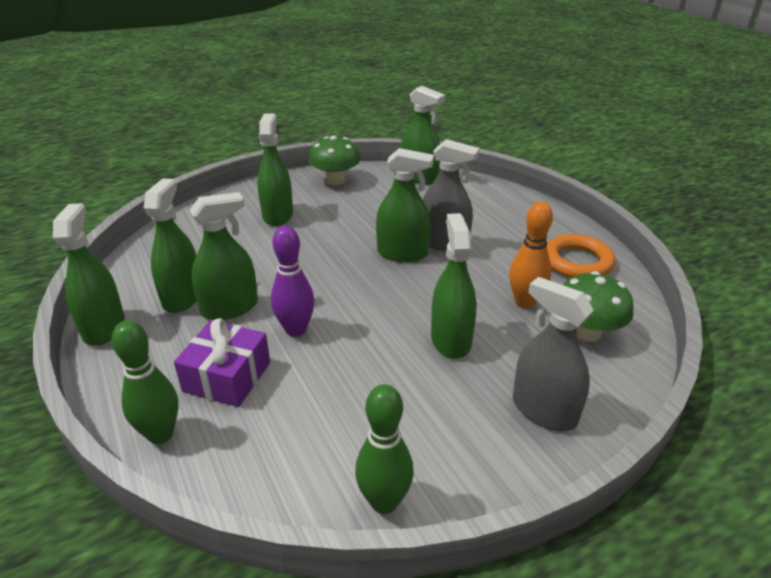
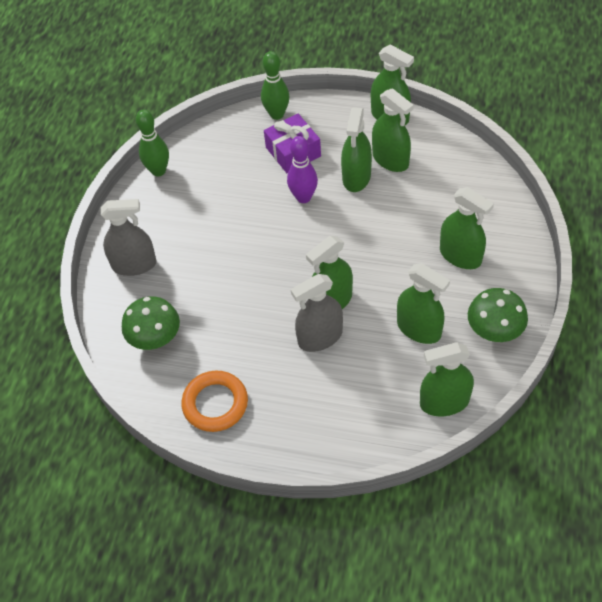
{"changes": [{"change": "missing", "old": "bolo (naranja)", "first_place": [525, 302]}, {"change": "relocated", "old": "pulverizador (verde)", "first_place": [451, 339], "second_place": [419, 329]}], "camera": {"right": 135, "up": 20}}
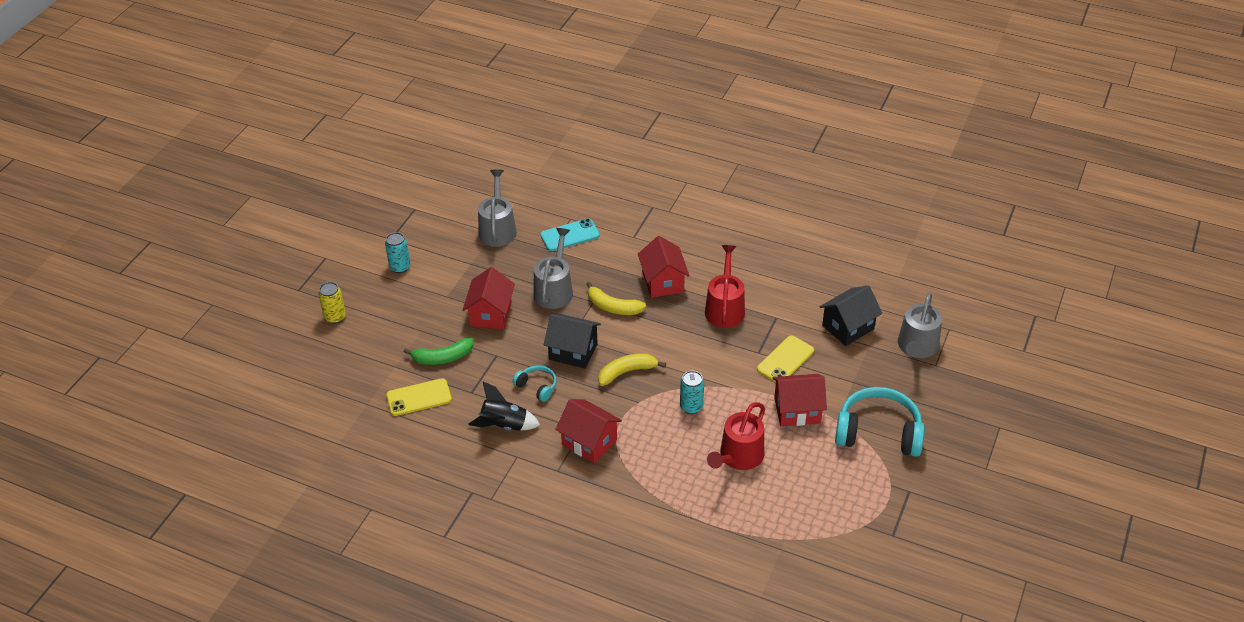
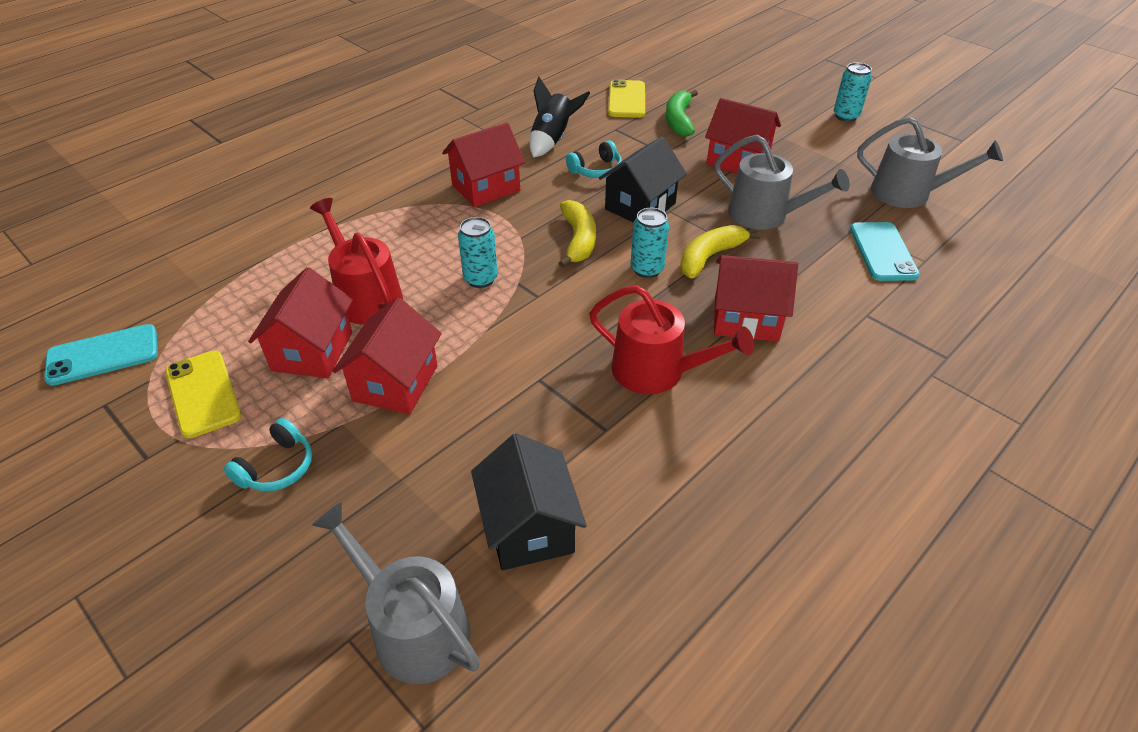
{"changes": [{"change": "missing", "old": "lata (amarillo)", "first_place": [335, 317]}, {"change": "relocated", "old": "móvil (amarillo)", "first_place": [785, 360], "second_place": [203, 393]}, {"change": "size", "old": "auriculares (turquesa)", "first_place": [878, 432], "second_place": [277, 467], "factor": 0.49}, {"change": "appeared", "new": "lata (turquesa)", "second_place": [647, 269]}, {"change": "appeared", "new": "casa (rojo)", "second_place": [312, 351]}, {"change": "appeared", "new": "móvil (turquesa)", "second_place": [103, 355]}], "camera": {"right": 110, "up": 0}}
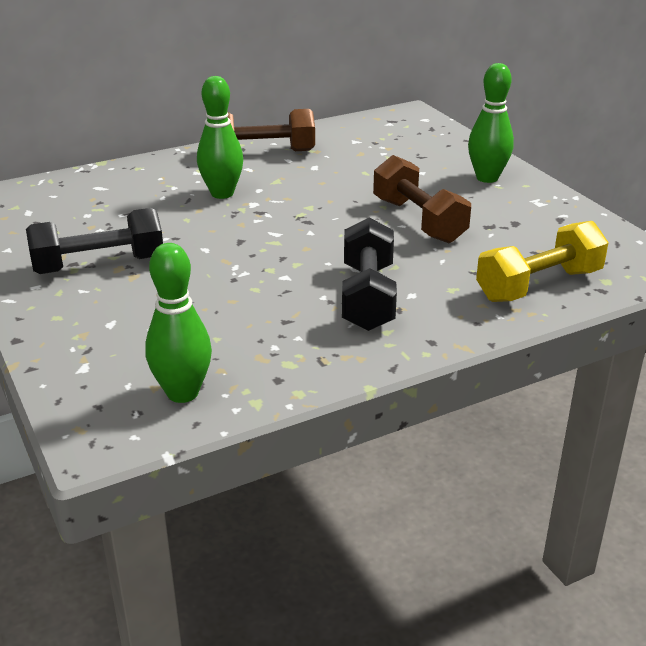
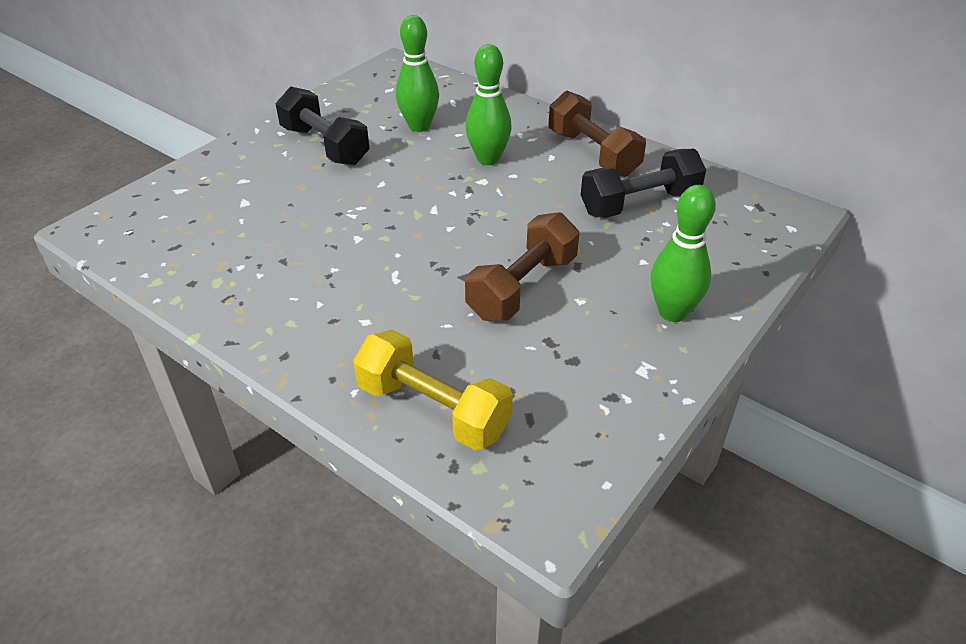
{"changes": [{"change": "relocated", "old": "mancuerna (negro)", "first_place": [368, 297], "second_place": [639, 204]}, {"change": "relocated", "old": "bolo (verde)", "first_place": [182, 393], "second_place": [419, 126]}], "camera": {"right": 65, "up": 10}}
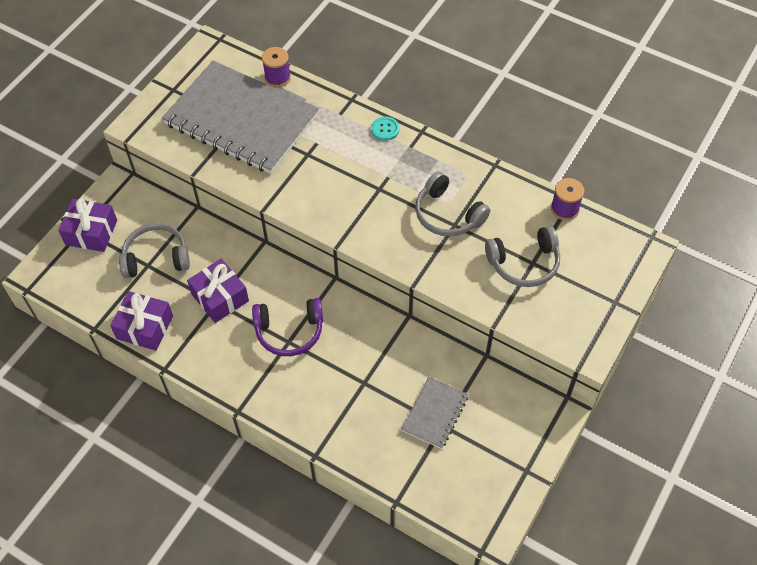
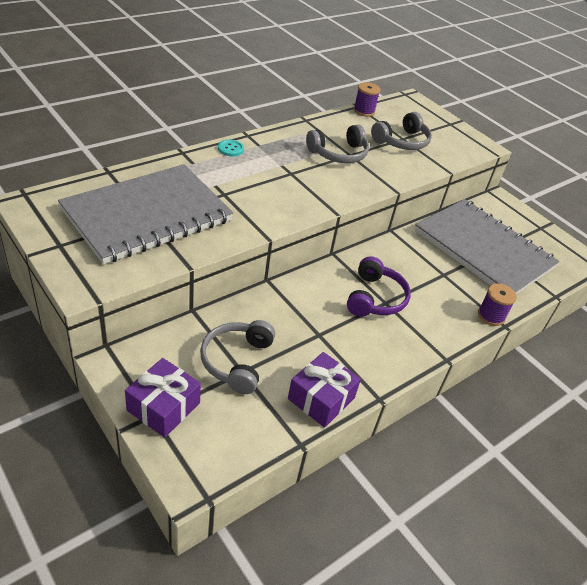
{"changes": [{"change": "relocated", "old": "carrete (morado)", "first_place": [277, 77], "second_place": [491, 316]}, {"change": "spun", "old": "auriculares (gris)", "first_place": [524, 263], "second_place": [402, 141], "degrees": 45}, {"change": "missing", "old": "regalo (morado)", "first_place": [220, 297]}, {"change": "size", "old": "cuaderno (gris)", "first_place": [435, 413], "second_place": [483, 249], "factor": 2.25}], "camera": {"right": -75, "up": -15}}
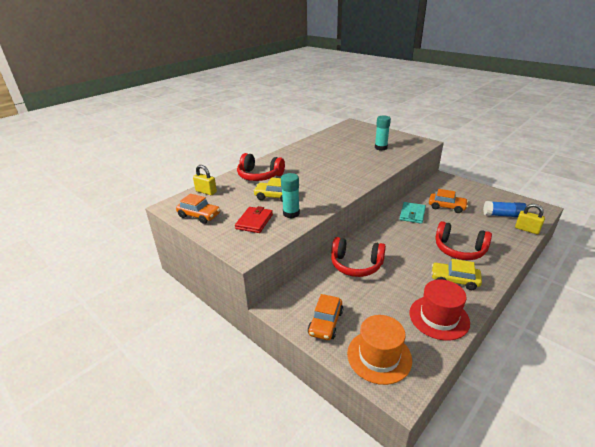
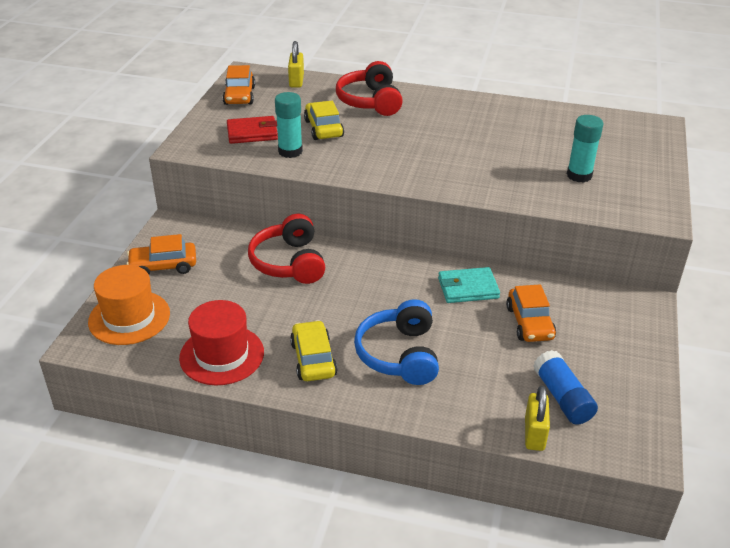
{"changes": [{"change": "colour", "old": "auriculares (rojo)", "new": "auriculares (azul)", "first_place": [459, 249], "second_place": [399, 354]}], "camera": {"right": 60, "up": 5}}
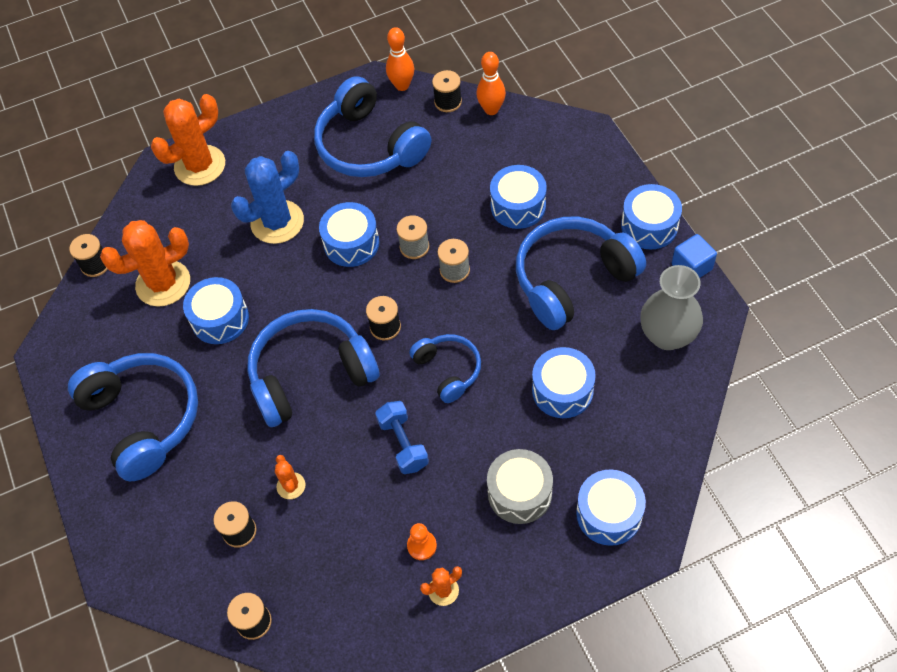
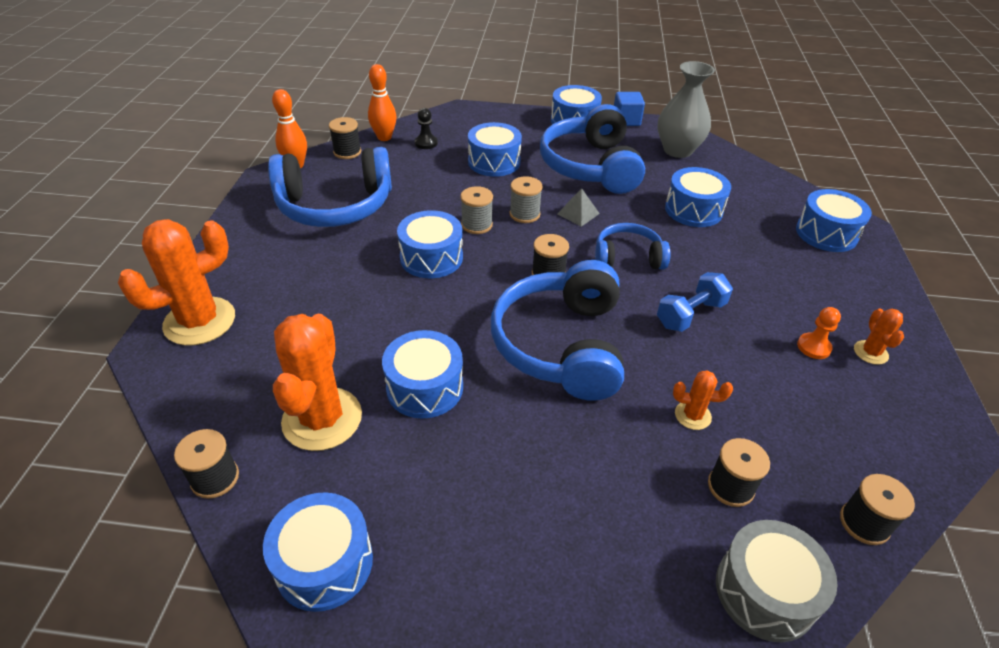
{"changes": [{"change": "spun", "old": "cactus (naranja)", "first_place": [200, 165], "second_place": [199, 321], "degrees": 60}, {"change": "missing", "old": "cactus (azul)", "first_place": [277, 222]}, {"change": "missing", "old": "auriculares (azul)", "first_place": [143, 419]}, {"change": "spun", "old": "mancuerna (azul)", "first_place": [403, 444], "second_place": [690, 314], "degrees": -45}, {"change": "relocated", "old": "tambor (gris)", "first_place": [519, 493], "second_place": [765, 591]}, {"change": "appeared", "new": "peón (negro)", "second_place": [426, 143]}, {"change": "appeared", "new": "pirámide (gris)", "second_place": [578, 213]}, {"change": "appeared", "new": "tambor (azul)", "second_place": [324, 563]}], "camera": {"right": -65, "up": -15}}
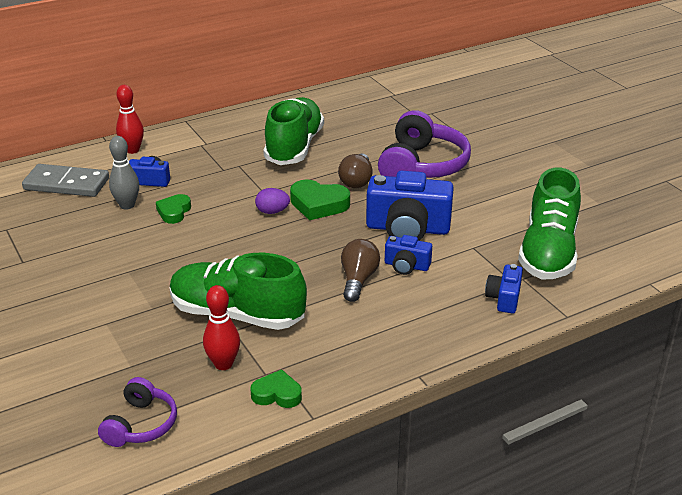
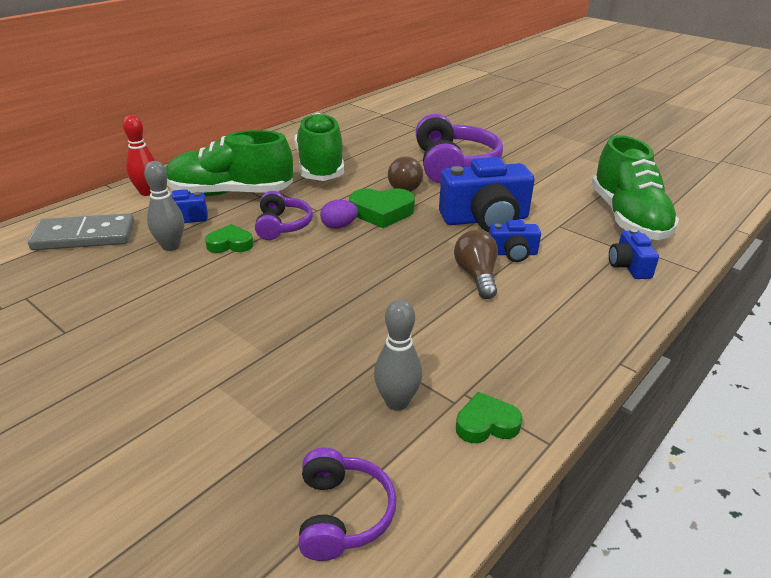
{"changes": [{"change": "spun", "old": "corazón (verde)", "first_place": [174, 212], "second_place": [230, 244], "degrees": 90}, {"change": "relocated", "old": "zapato (verde)", "first_place": [237, 314], "second_place": [231, 193]}, {"change": "colour", "old": "bolo (rojo)", "new": "bolo (gris)", "first_place": [223, 364], "second_place": [397, 402]}, {"change": "appeared", "new": "auriculares (morado)", "second_place": [282, 225]}], "camera": {"right": -20, "up": 0}}
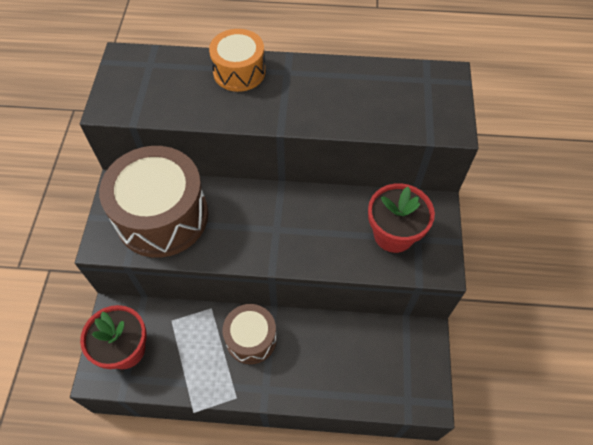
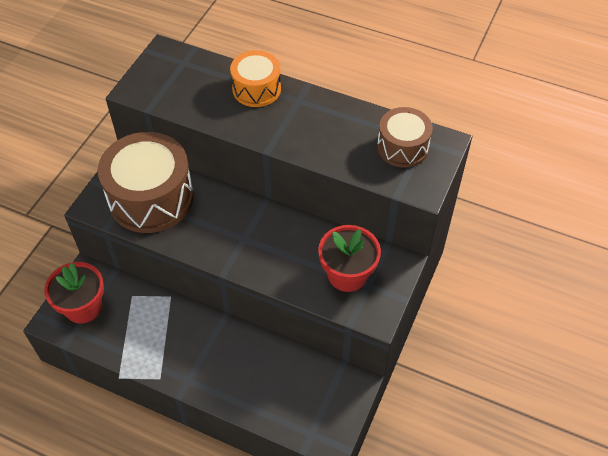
{"changes": [{"change": "relocated", "old": "tambor (marrón)", "first_place": [251, 339], "second_place": [402, 147]}], "camera": {"right": 20, "up": -5}}
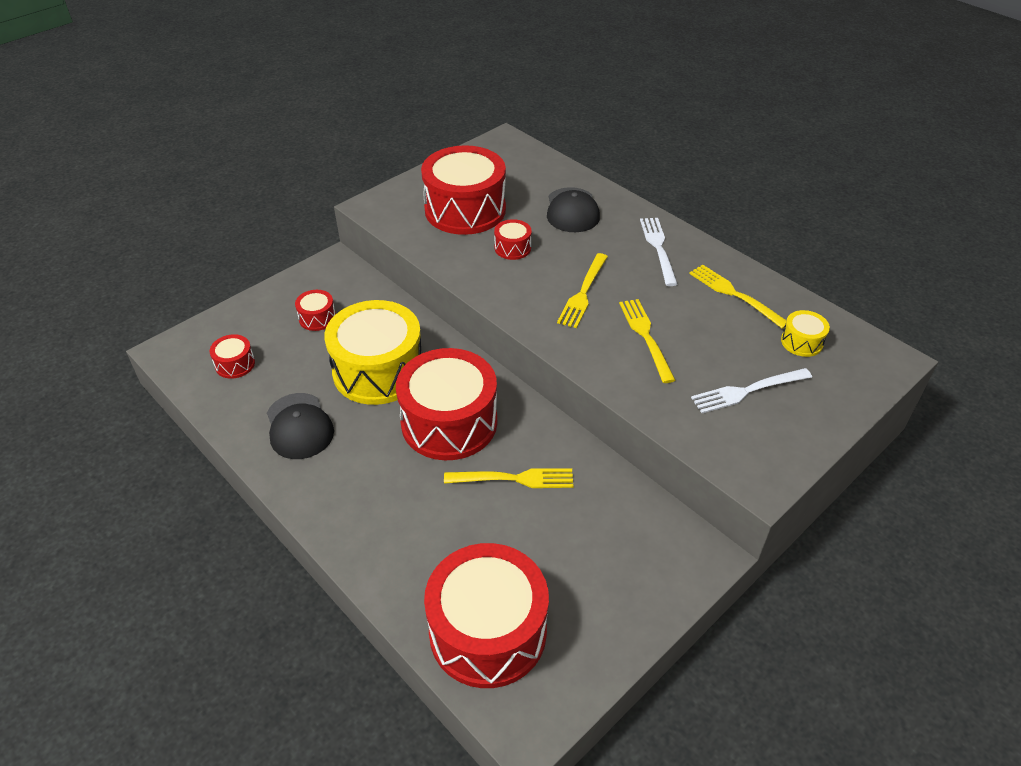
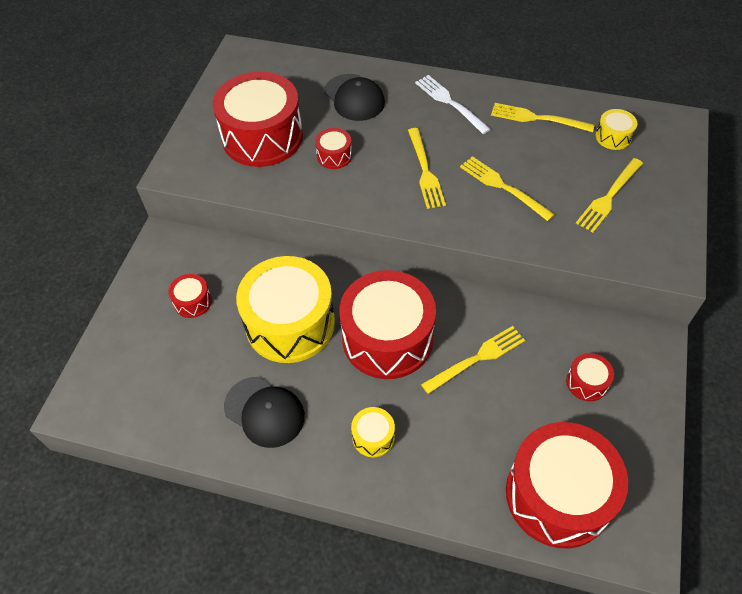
{"changes": [{"change": "relocated", "old": "tambor (rojo)", "first_place": [235, 364], "second_place": [586, 382]}, {"change": "colour", "old": "tenedor (blanco)", "new": "tenedor (amarillo)", "first_place": [747, 391], "second_place": [609, 197]}, {"change": "appeared", "new": "tambor (amarillo)", "second_place": [373, 437]}], "camera": {"right": -30, "up": 10}}
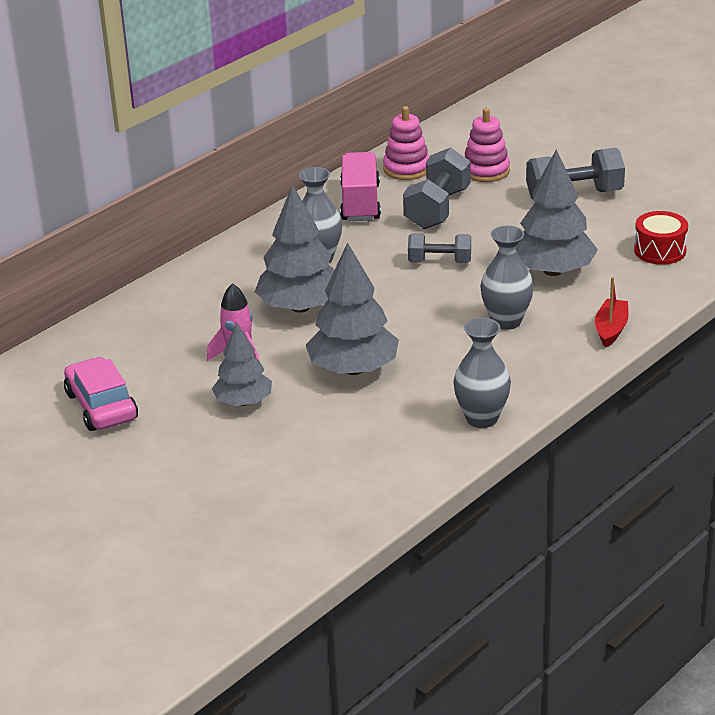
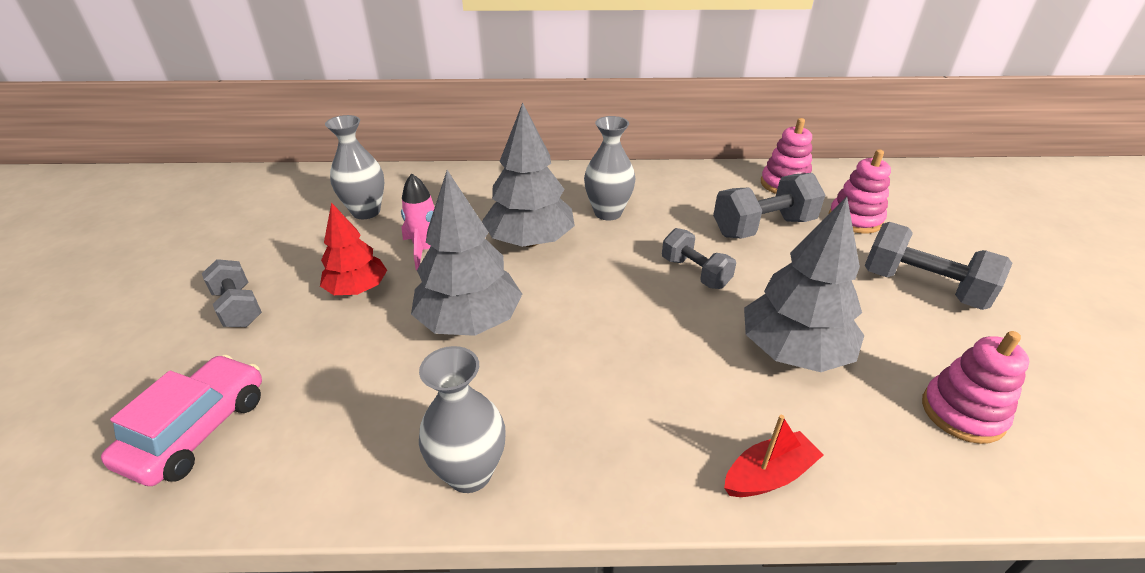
{"changes": [{"change": "missing", "old": "camión (rosa)", "first_place": [360, 203]}, {"change": "exchanged", "old": "tambor (rojo)", "new": "juguete apilable (rosa)", "first_place": [660, 251], "second_place": [962, 413]}, {"change": "relocated", "old": "florero (gris)", "first_place": [506, 321], "second_place": [366, 212]}, {"change": "colour", "old": "árbol (gris)", "new": "árbol (rojo)", "first_place": [243, 402], "second_place": [357, 289]}, {"change": "relocated", "old": "coche (rosa)", "first_place": [101, 406], "second_place": [198, 430]}, {"change": "appeared", "new": "mancuerna (gris)", "second_place": [238, 308]}], "camera": {"right": 45, "up": 5}}
